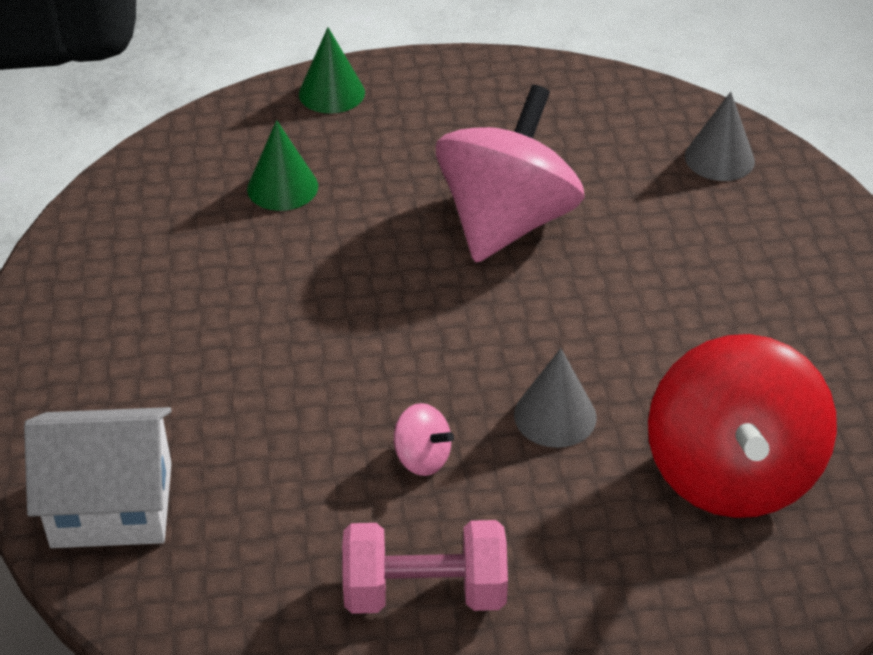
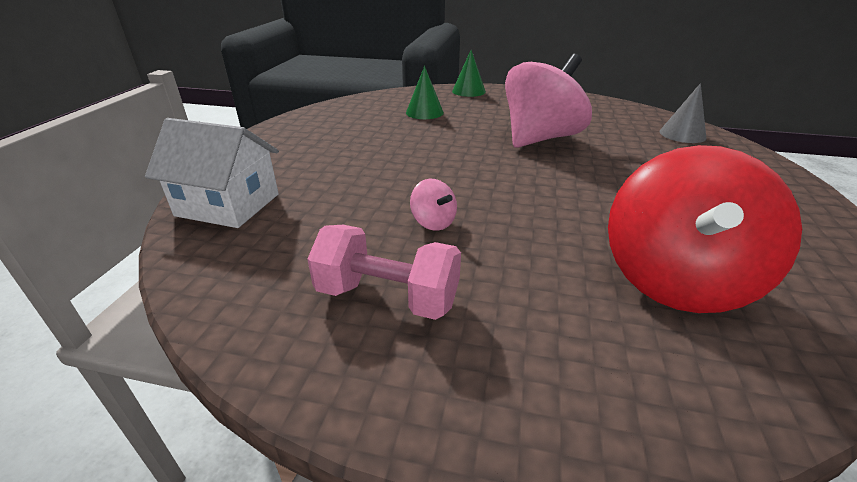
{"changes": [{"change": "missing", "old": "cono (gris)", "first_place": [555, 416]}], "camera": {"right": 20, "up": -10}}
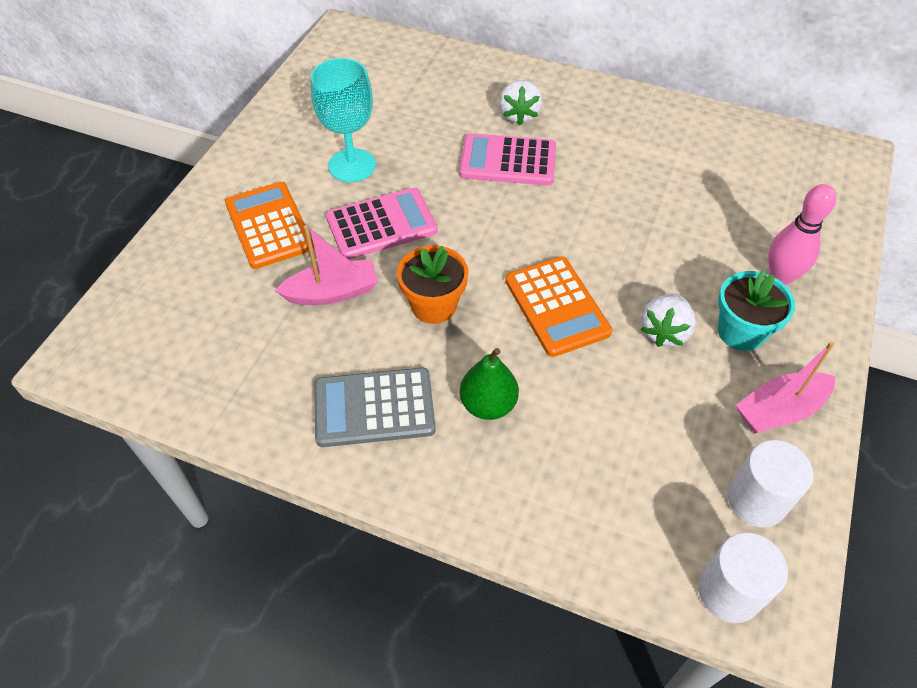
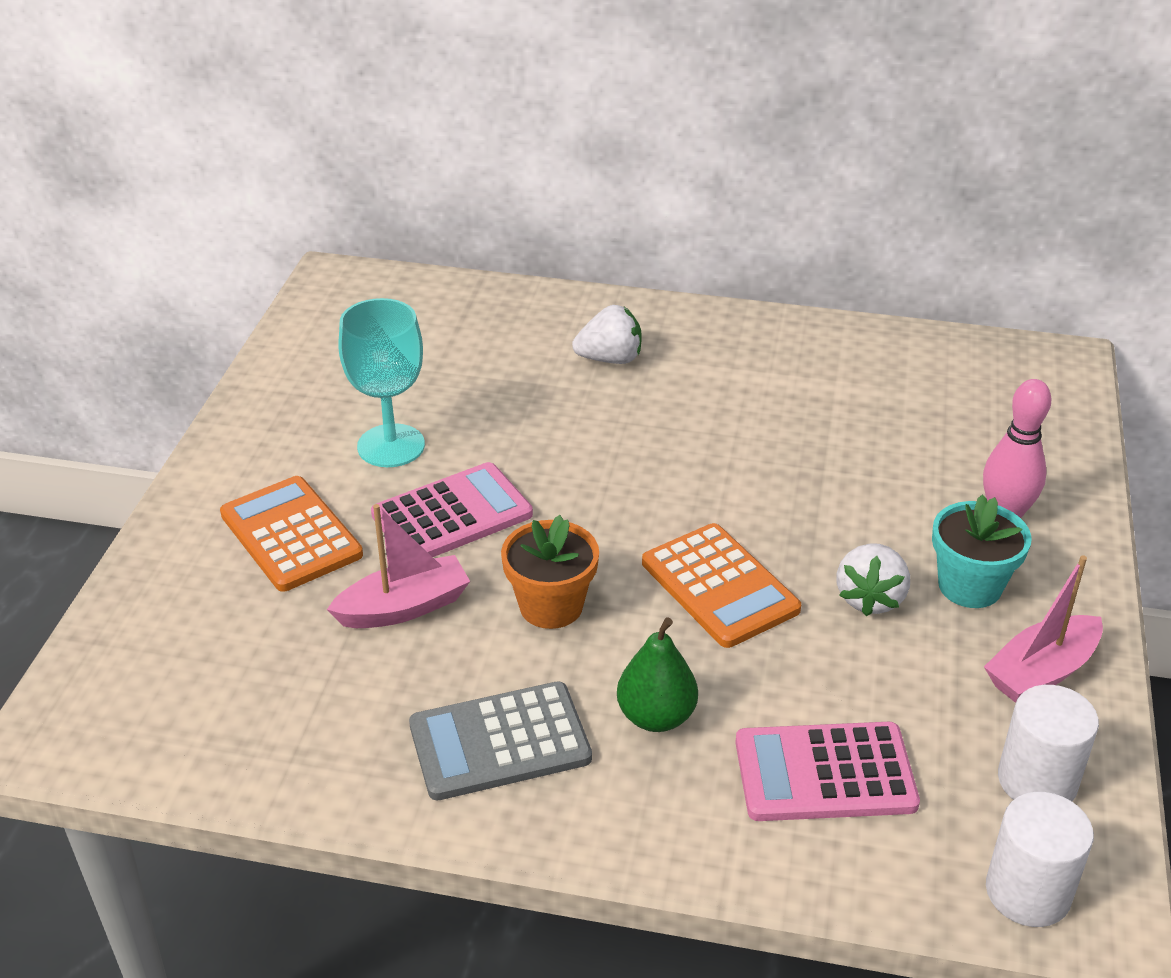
{"changes": [{"change": "spun", "old": "fresa (blanco)", "first_place": [519, 115], "second_place": [610, 359], "degrees": -90}, {"change": "relocated", "old": "calculadora (rosa)", "first_place": [508, 161], "second_place": [824, 773]}], "camera": {"right": -10, "up": -15}}
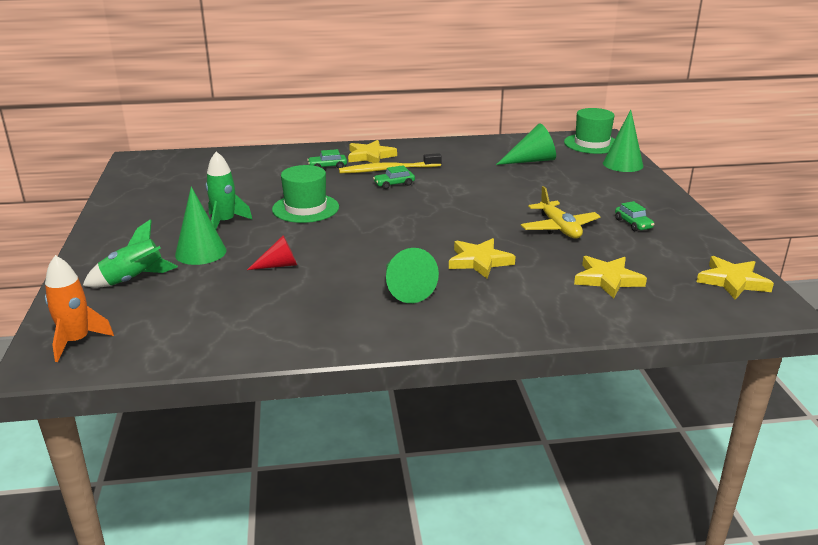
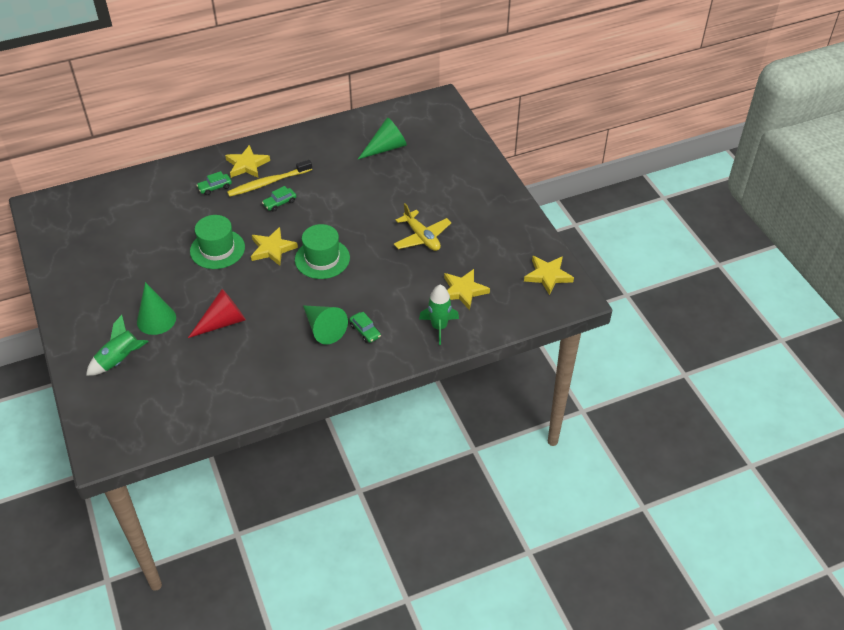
{"changes": [{"change": "relocated", "old": "sombrero (verde)", "first_place": [592, 144], "second_place": [322, 259]}, {"change": "missing", "old": "cono (verde)", "first_place": [623, 164]}, {"change": "relocated", "old": "cohete (verde)", "first_place": [225, 222], "second_place": [439, 327]}, {"change": "relocated", "old": "coche (verde)", "first_place": [633, 224], "second_place": [365, 331]}, {"change": "size", "old": "cono (rojo)", "first_place": [279, 265], "second_place": [223, 322], "factor": 1.57}, {"change": "relocated", "old": "estrella (amarillo)", "first_place": [479, 261], "second_place": [272, 249]}, {"change": "missing", "old": "cohete (naranja)", "first_place": [76, 341]}], "camera": {"right": -15, "up": 20}}
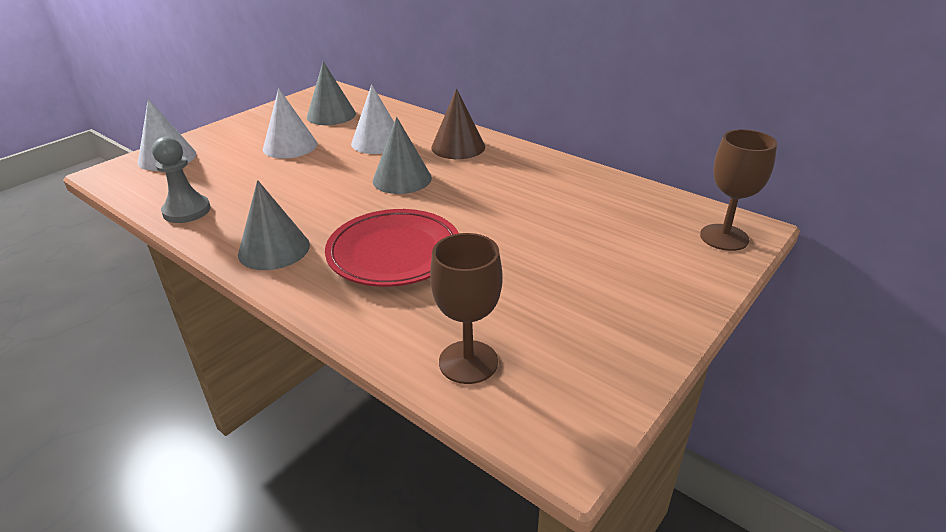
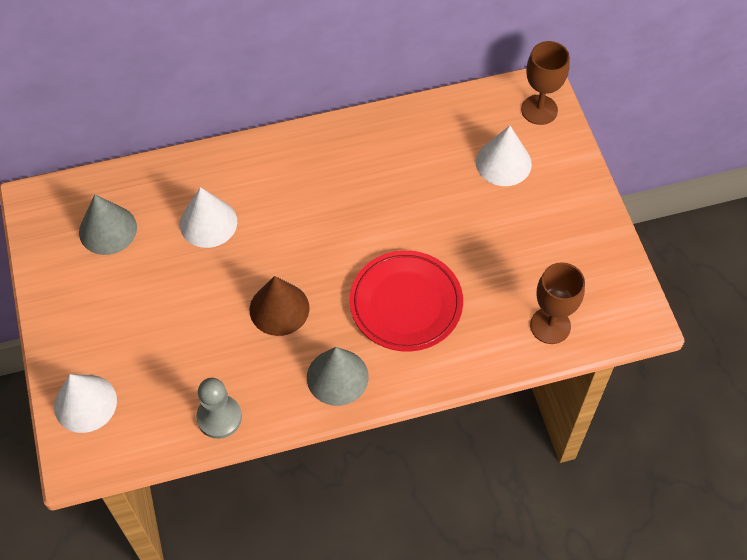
{"changes": [{"change": "relocated", "old": "cono (blanco)", "first_place": [290, 146], "second_place": [503, 162]}, {"change": "relocated", "old": "cono (marrón)", "first_place": [458, 147], "second_place": [279, 309]}, {"change": "missing", "old": "cono (gris)", "first_place": [402, 179]}], "camera": {"right": -55, "up": 25}}
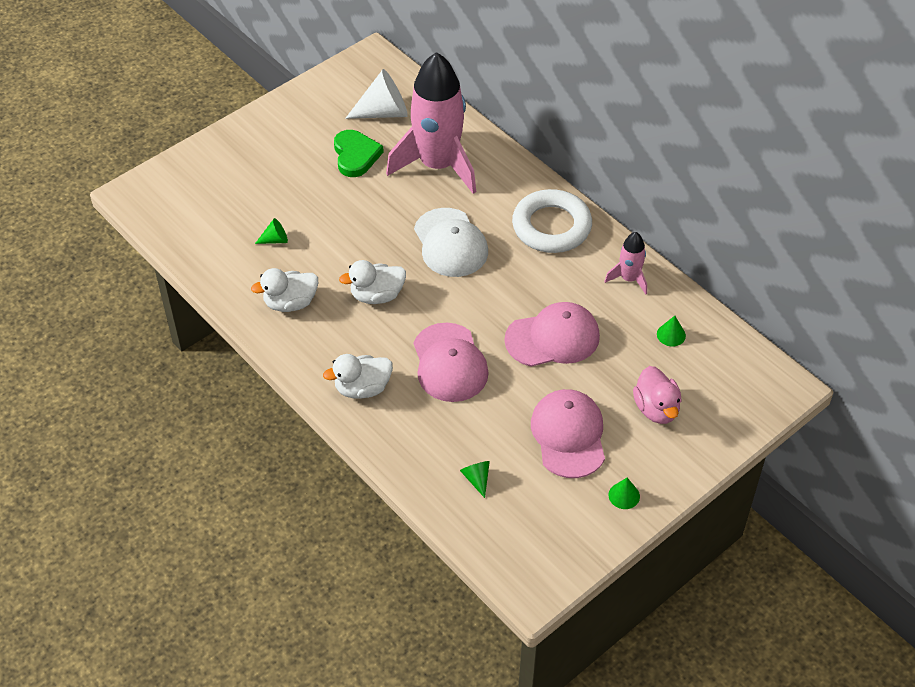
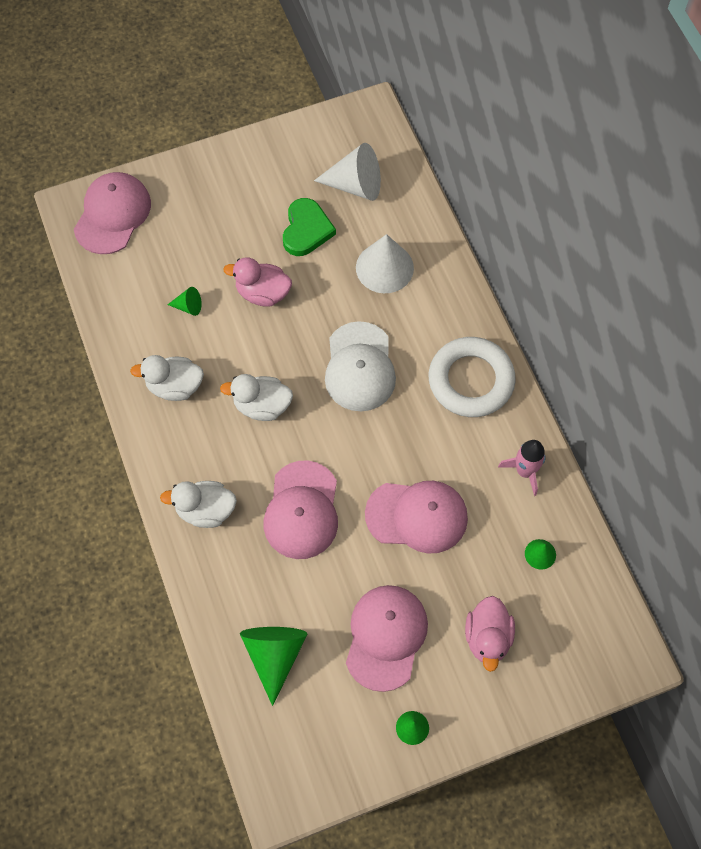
{"changes": [{"change": "exchanged", "old": "cohete (rosa)", "new": "cono (blanco)", "first_place": [438, 165], "second_place": [384, 267]}, {"change": "size", "old": "cono (verde)", "first_place": [477, 479], "second_place": [274, 655], "factor": 2.04}, {"change": "appeared", "new": "gorra (rosa)", "second_place": [112, 215]}, {"change": "appeared", "new": "pato (rosa)", "second_place": [262, 293]}], "camera": {"right": 20, "up": 15}}
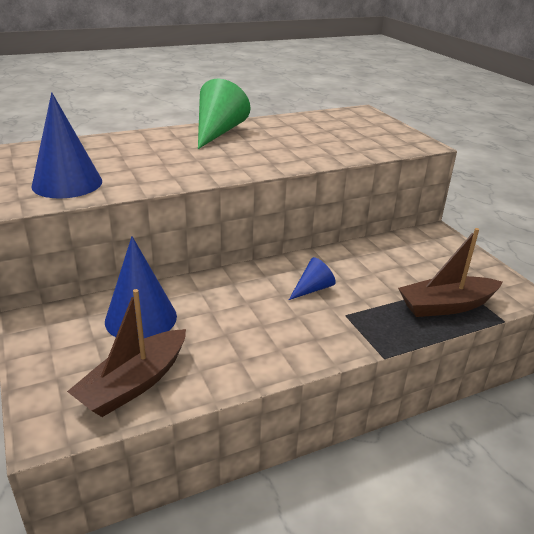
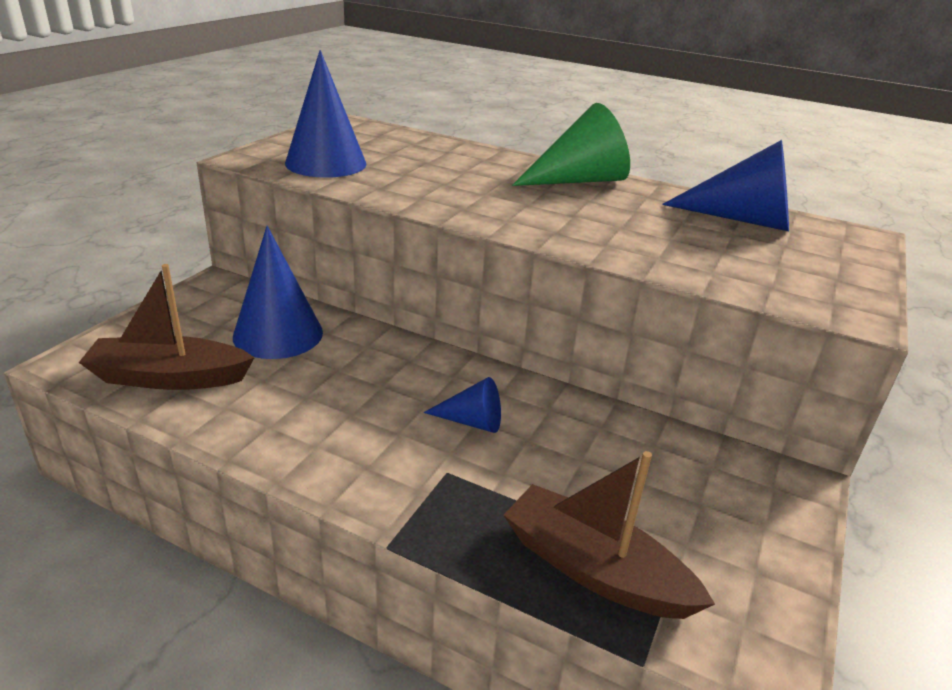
{"changes": [{"change": "appeared", "new": "cono (azul)", "second_place": [742, 219]}], "camera": {"right": 50, "up": 0}}
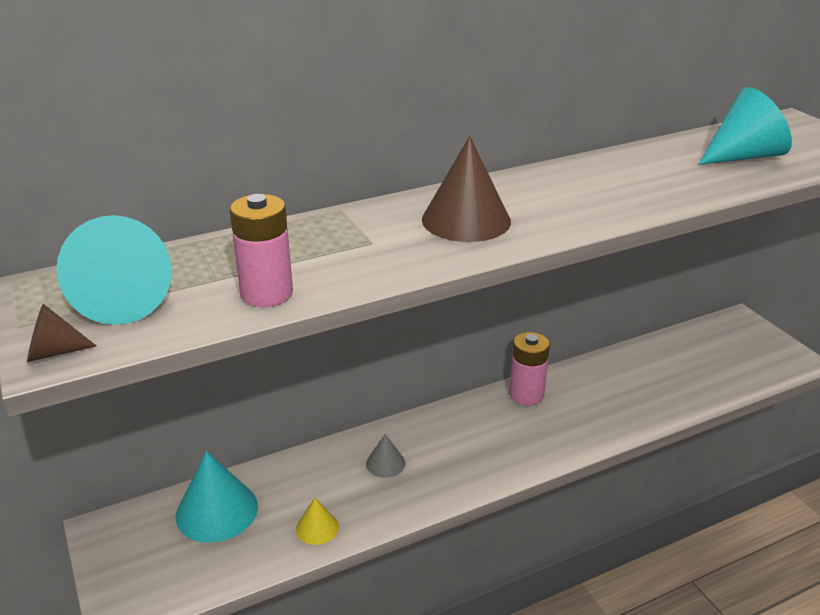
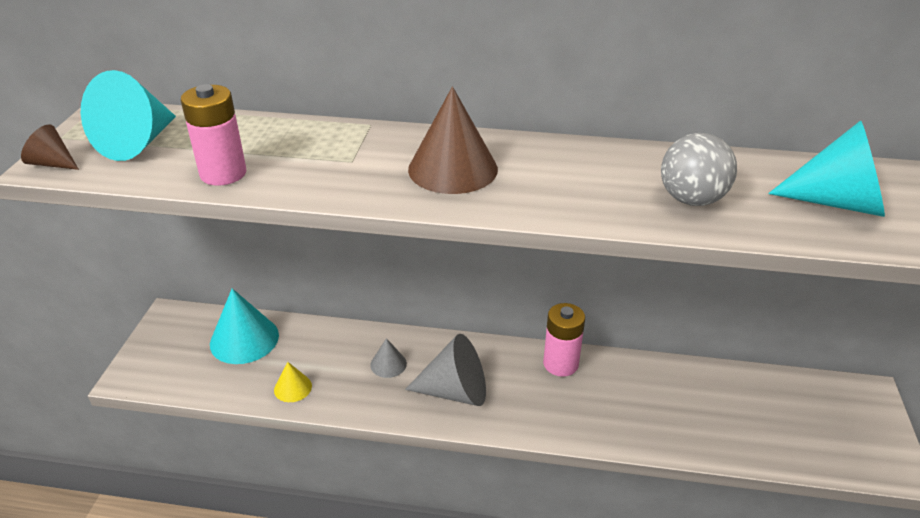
{"changes": [{"change": "appeared", "new": "pelota (gris)", "second_place": [691, 199]}, {"change": "appeared", "new": "cono (gris)", "second_place": [455, 391]}], "camera": {"right": 35, "up": 5}}
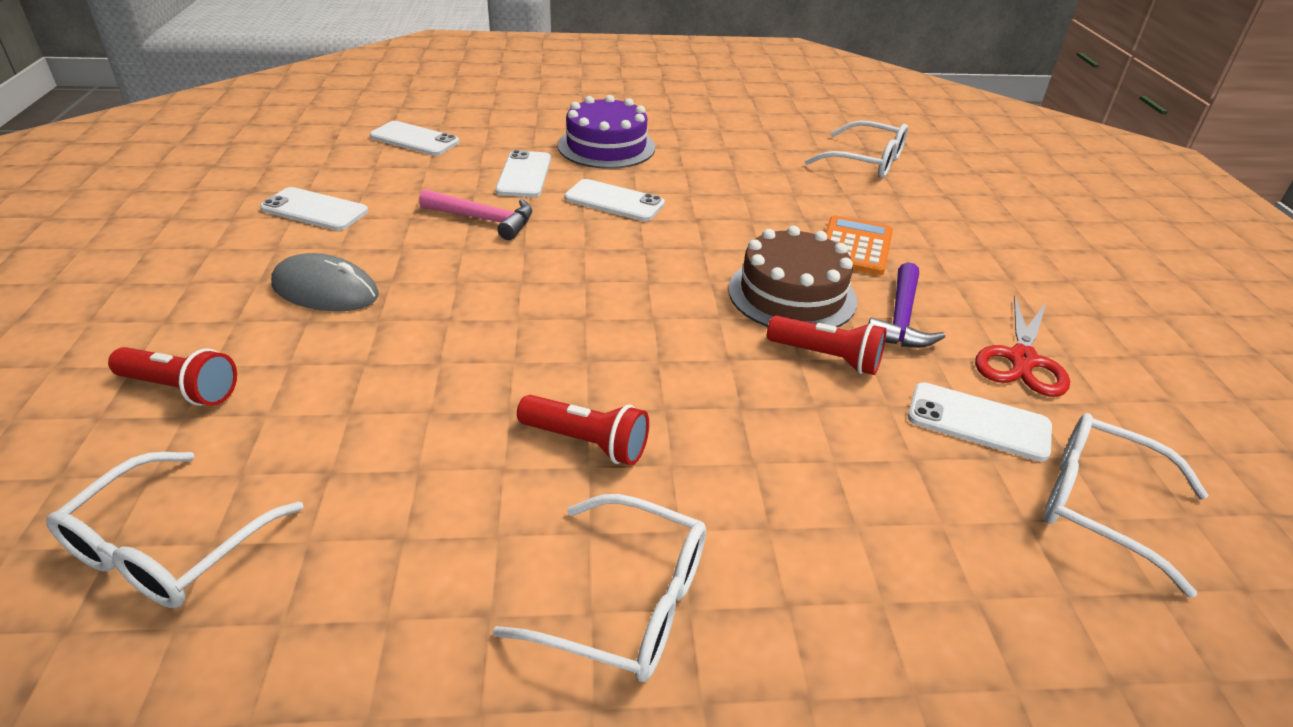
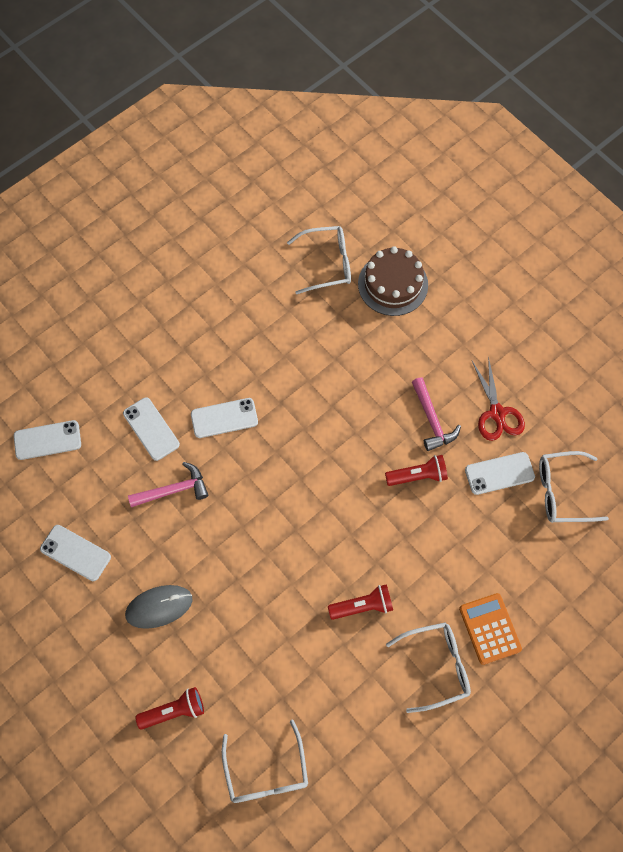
{"changes": [{"change": "missing", "old": "tarta (morado)", "first_place": [606, 147]}, {"change": "spun", "old": "móvil (blanco)", "first_place": [314, 210], "second_place": [75, 553], "degrees": 45}, {"change": "relocated", "old": "calculadora (naranja)", "first_place": [855, 247], "second_place": [489, 628]}, {"change": "relocated", "old": "tarta (marrón)", "first_place": [792, 294], "second_place": [393, 284]}, {"change": "colour", "old": "martillo (morado)", "new": "martillo (rosa)", "first_place": [900, 319], "second_place": [432, 420]}], "camera": {"right": -35, "up": 30}}
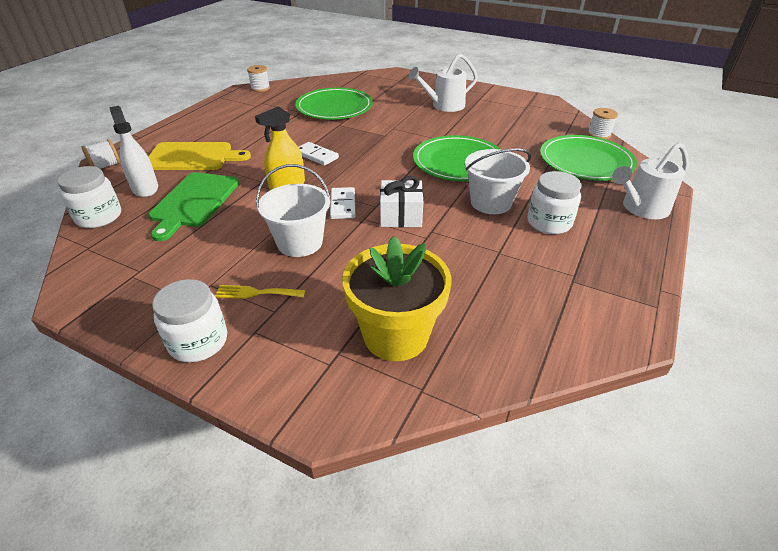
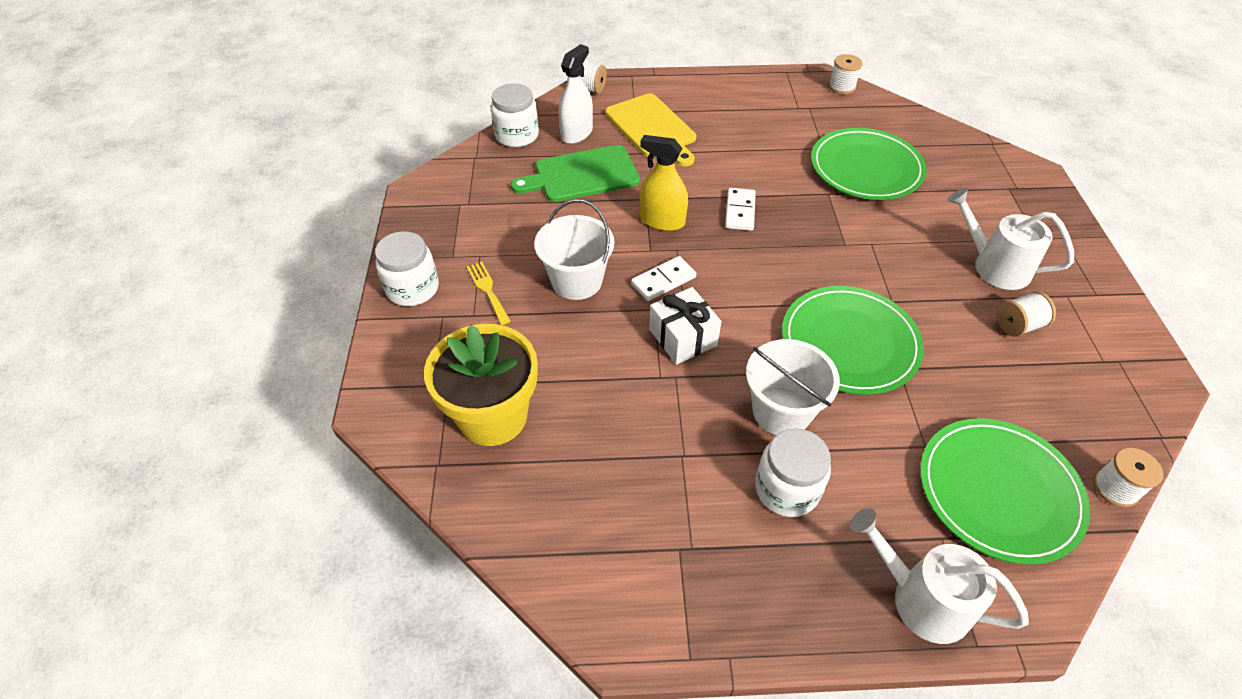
{"changes": [{"change": "appeared", "new": "carrete (blanco)", "second_place": [1018, 325]}], "camera": {"right": 60, "up": 10}}
